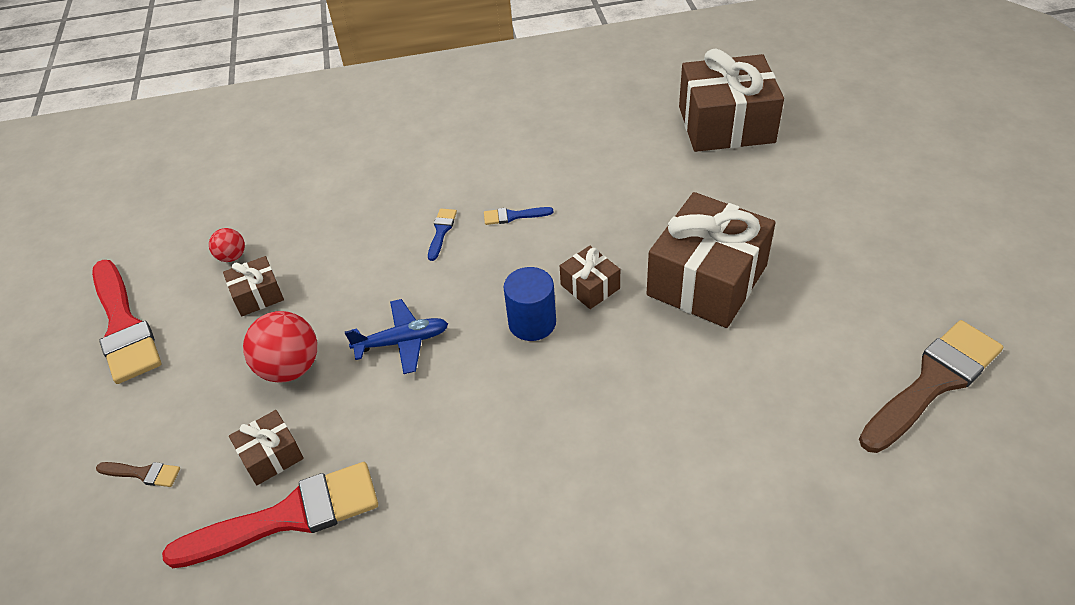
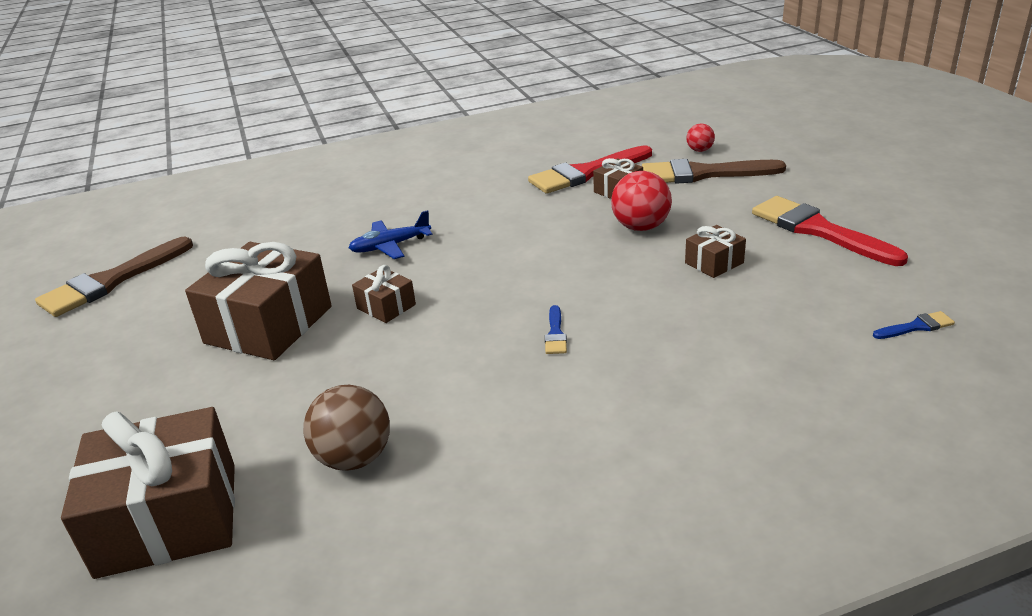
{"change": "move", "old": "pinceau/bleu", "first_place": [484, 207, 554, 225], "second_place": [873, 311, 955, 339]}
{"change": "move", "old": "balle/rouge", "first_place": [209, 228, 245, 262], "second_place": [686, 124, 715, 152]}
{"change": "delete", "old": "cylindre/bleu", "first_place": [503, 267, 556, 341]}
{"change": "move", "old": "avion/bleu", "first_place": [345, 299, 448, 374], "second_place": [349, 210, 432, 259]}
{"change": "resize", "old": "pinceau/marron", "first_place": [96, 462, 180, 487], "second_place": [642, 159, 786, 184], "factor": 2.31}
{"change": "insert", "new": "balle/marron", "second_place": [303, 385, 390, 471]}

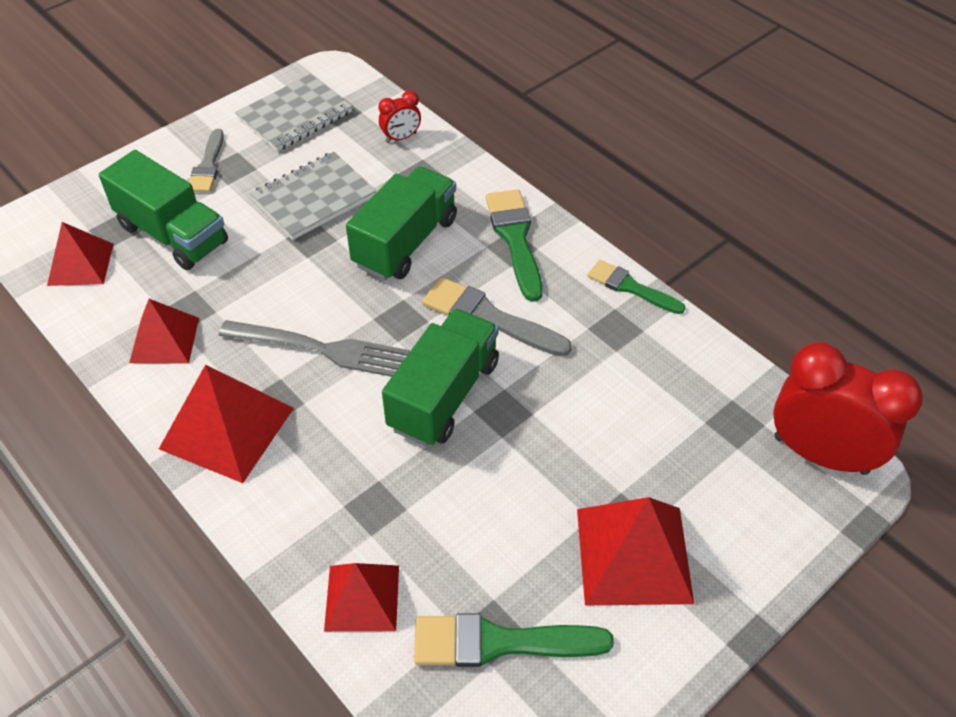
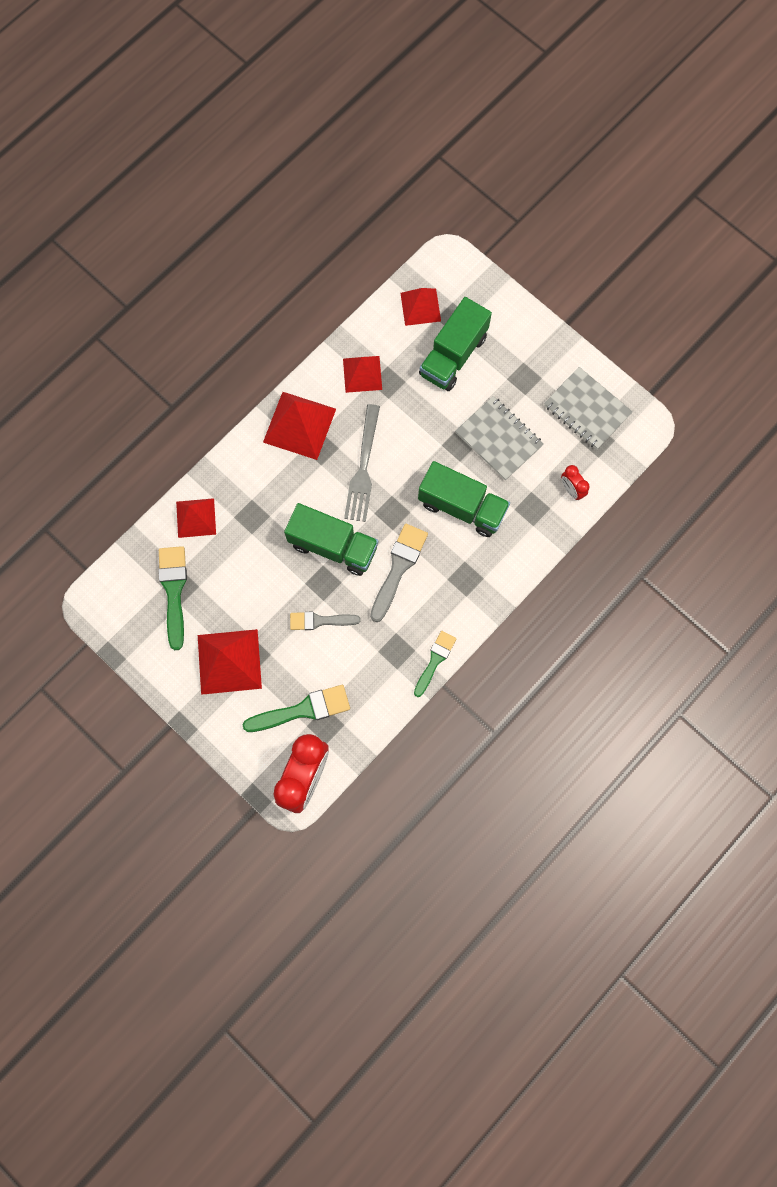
{"change": "move", "old": "pinceau/gris", "first_place": [189, 129, 224, 192], "second_place": [290, 612, 361, 630]}
{"change": "move", "old": "pinceau/vert", "first_place": [486, 189, 543, 302], "second_place": [243, 685, 350, 732]}

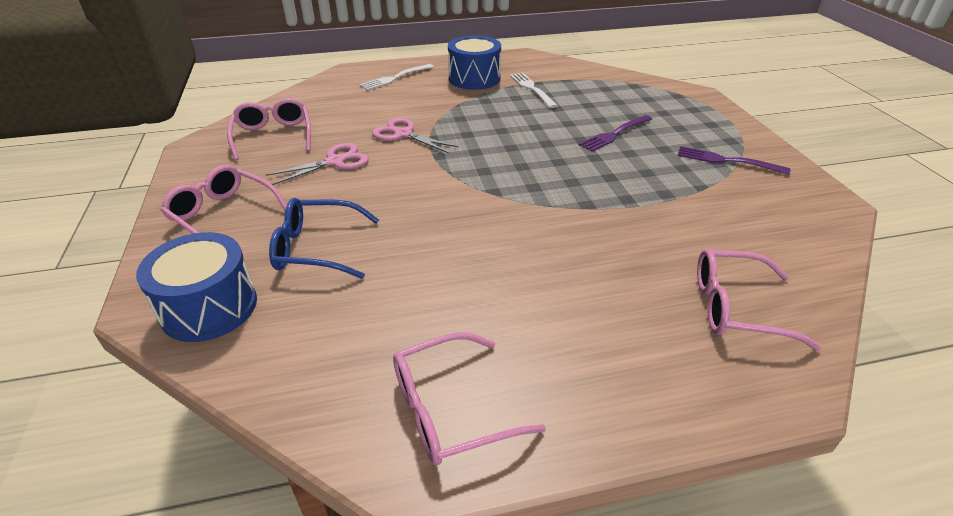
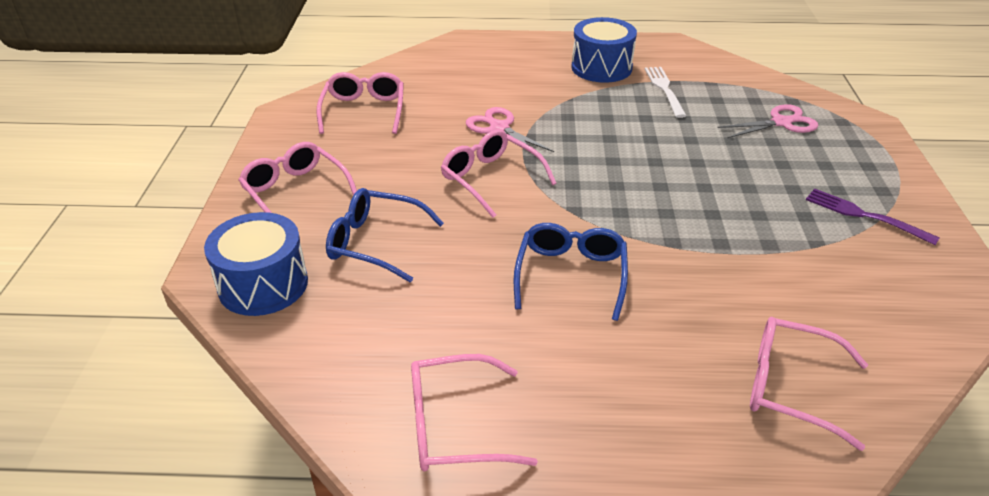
{"change": "delete", "old": "fourchette/blanc", "first_place": [360, 64, 434, 90]}
{"change": "delete", "old": "fourchette/violet", "first_place": [579, 115, 652, 152]}
{"change": "move", "old": "ciseaux/rose", "first_place": [266, 143, 369, 185], "second_place": [718, 104, 819, 138]}
{"change": "insert", "new": "lunettes/rose", "second_place": [441, 130, 557, 218]}
{"change": "insert", "new": "lunettes/bleu", "second_place": [514, 223, 628, 321]}

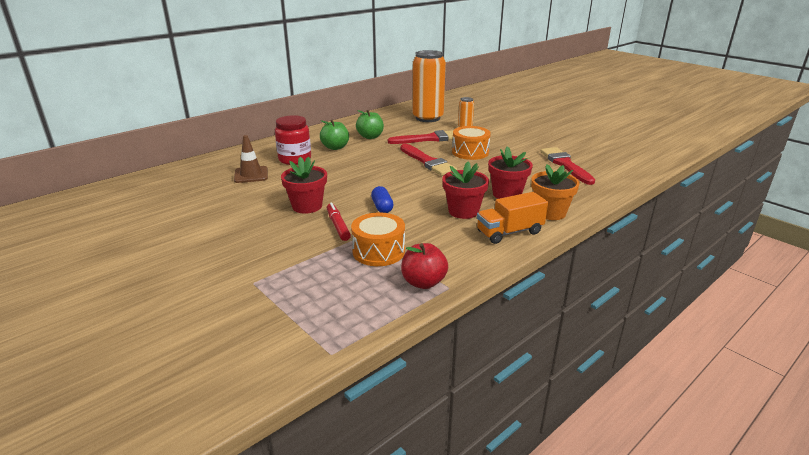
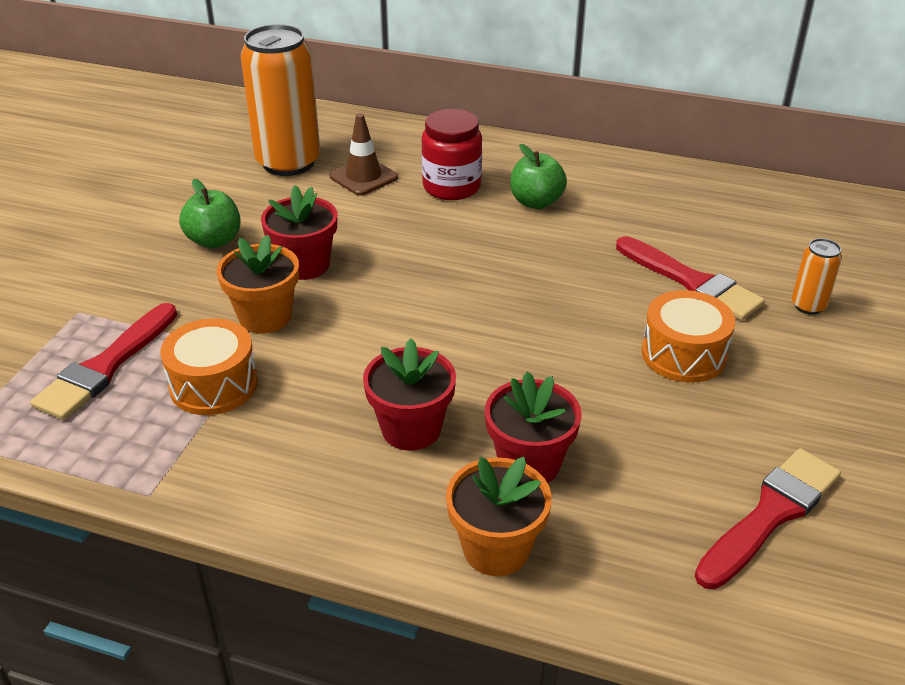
{"change": "move", "old": "canette/orange", "first_place": [412, 50, 446, 122], "second_place": [241, 24, 321, 176]}
{"change": "move", "old": "pomme/vert", "first_place": [356, 110, 384, 139], "second_place": [179, 179, 241, 249]}
{"change": "move", "old": "pinceau/rouge", "first_place": [400, 144, 457, 176], "second_place": [30, 303, 177, 420]}
{"change": "delete", "old": "gélule/bleu", "first_place": [371, 186, 394, 213]}
{"change": "delete", "old": "camion/orange", "first_place": [477, 192, 548, 244]}
{"change": "replace", "old": "feutre/rouge", "new": "pot de fleurs/orange", "first_place": [327, 202, 351, 241], "second_place": [217, 235, 299, 334]}
{"change": "delete", "old": "pomme/rouge", "first_place": [401, 243, 448, 289]}

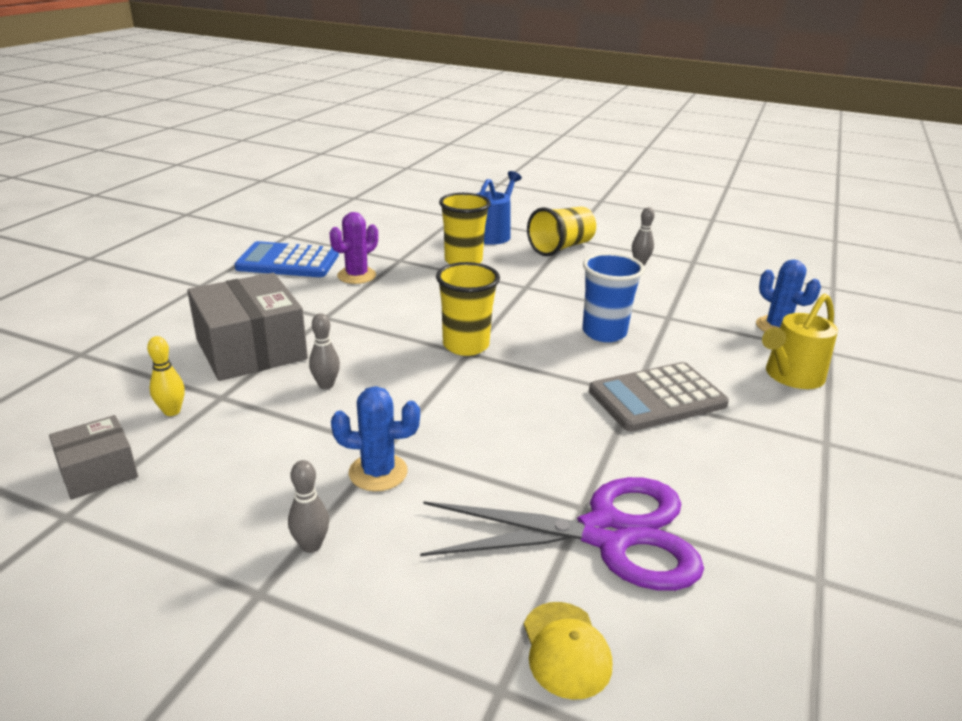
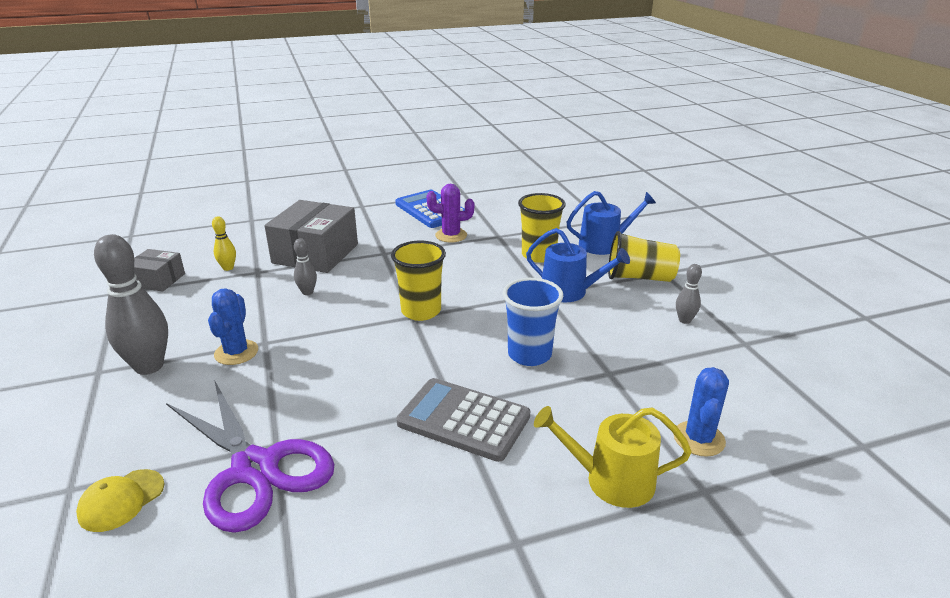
{"change": "rotate", "old": "cactus/bleu", "first_place": [331, 386, 420, 491], "second_place": [208, 288, 258, 365], "degrees": 45}
{"change": "resize", "old": "quille/gris", "first_place": [288, 460, 329, 553], "second_place": [94, 234, 168, 375], "factor": 2.06}
{"change": "insert", "new": "arrosoir/bleu", "second_place": [526, 228, 630, 302]}

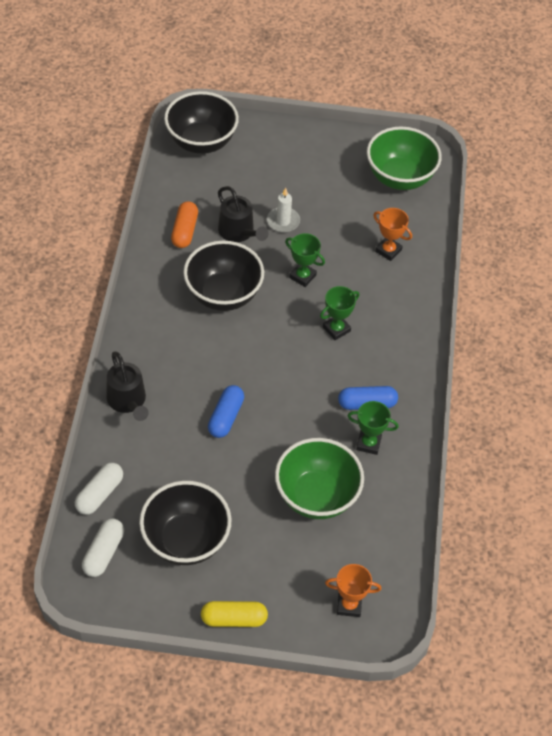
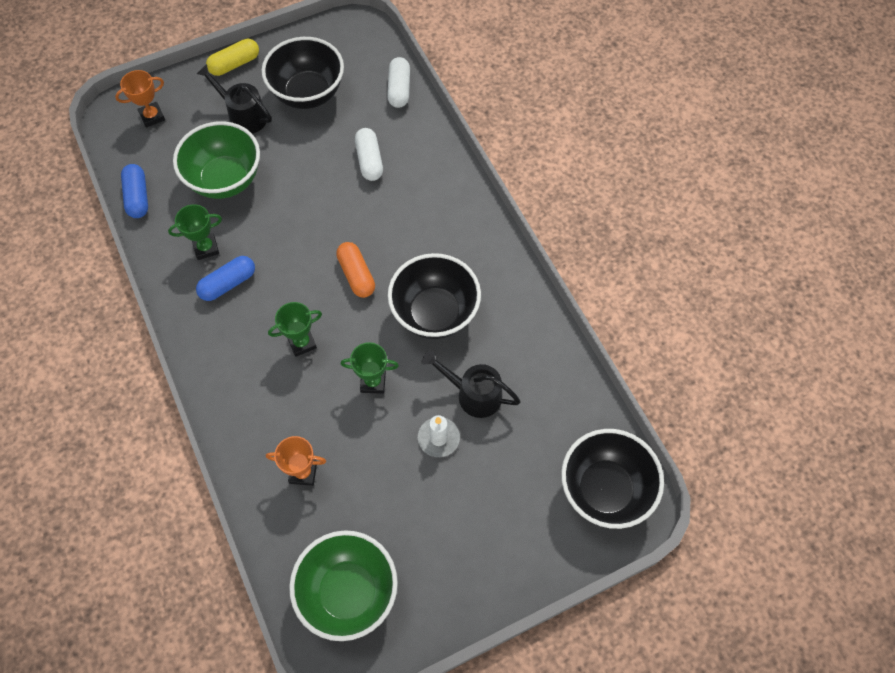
{"change": "move", "old": "gélule/orange", "first_place": [171, 201, 198, 248], "second_place": [336, 242, 375, 298]}
{"change": "rotate", "old": "trophée/vert", "first_place": [320, 286, 359, 340], "second_place": [268, 302, 322, 357], "degrees": 45}
{"change": "move", "old": "arrosoir/noir", "first_place": [107, 351, 149, 421], "second_place": [197, 64, 272, 134]}
{"change": "move", "old": "gélule/bleu", "first_place": [208, 385, 244, 438], "second_place": [121, 164, 148, 218]}
{"change": "move", "old": "gélule/blanc", "first_place": [82, 518, 124, 577], "second_place": [355, 128, 383, 181]}

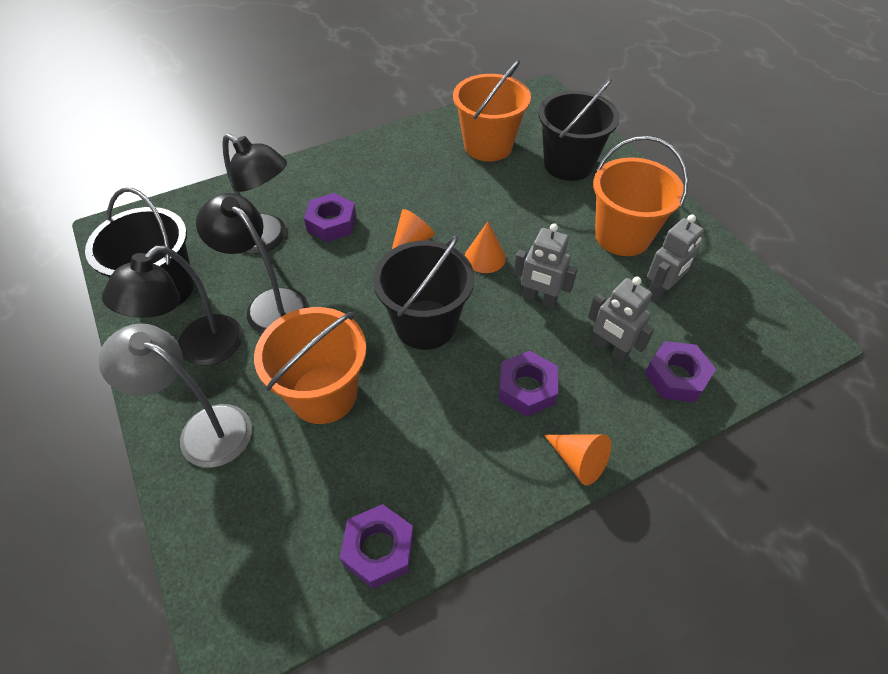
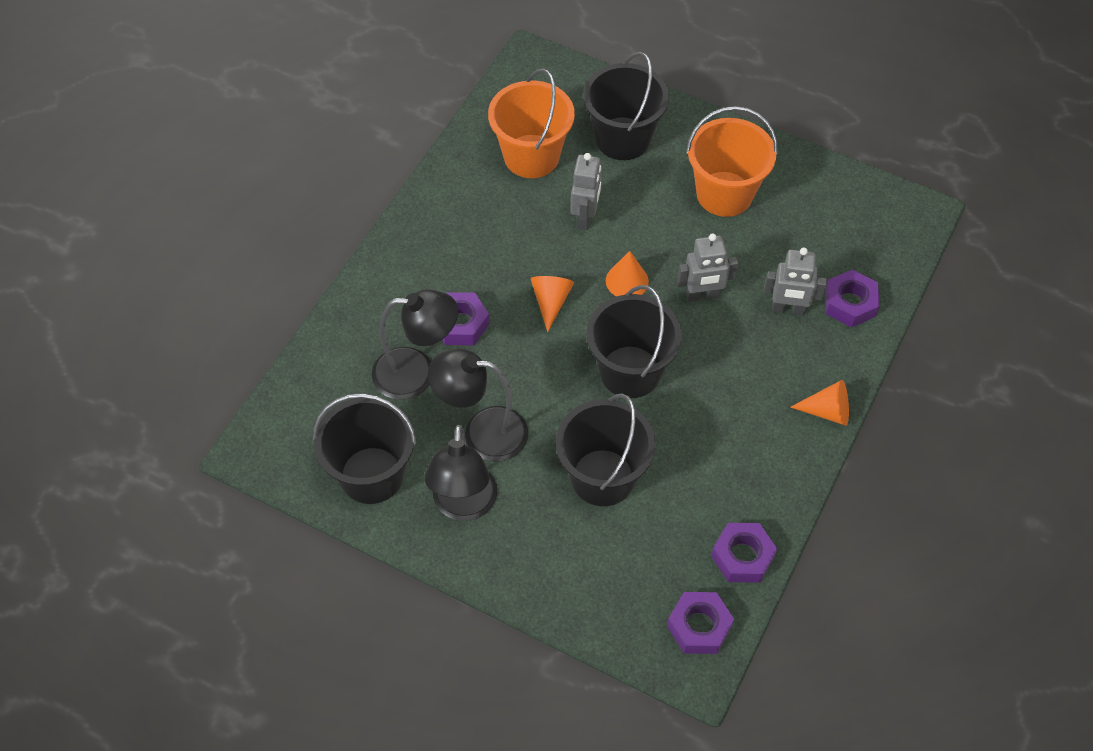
{"change": "move", "old": "robot/gris", "first_place": [647, 214, 704, 302], "second_place": [570, 153, 602, 230]}
{"change": "recolor", "old": "seau/orange", "new": "seau/noir", "first_place": [254, 307, 367, 424], "second_place": [556, 394, 656, 506]}
{"change": "delete", "old": "lampe/gris", "first_place": [98, 324, 252, 468]}
{"change": "move", "old": "écrou/violet", "first_place": [499, 351, 558, 417], "second_place": [667, 592, 734, 654]}

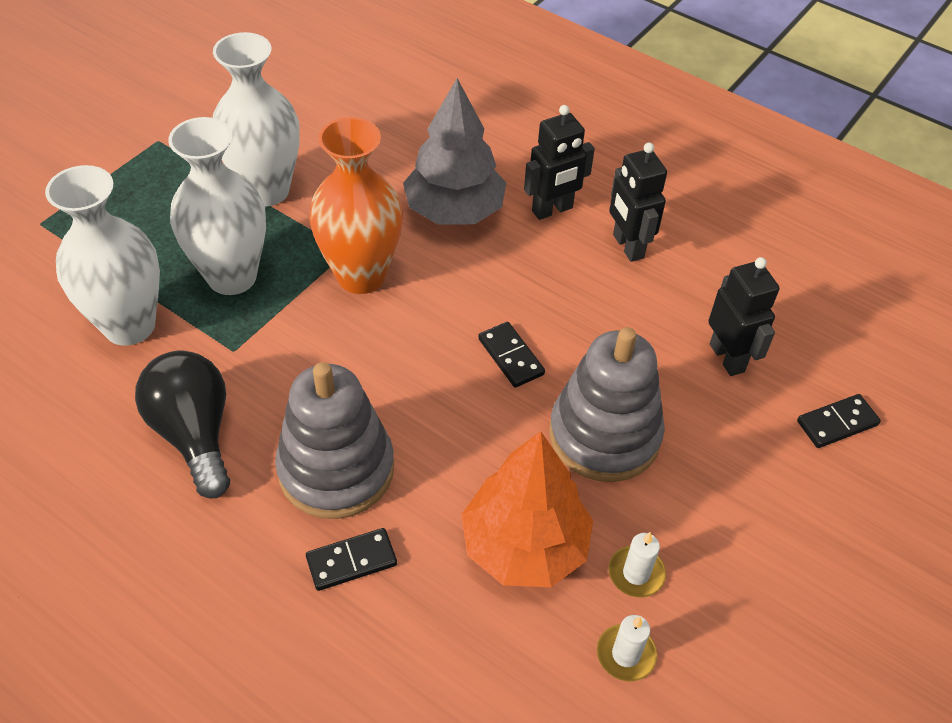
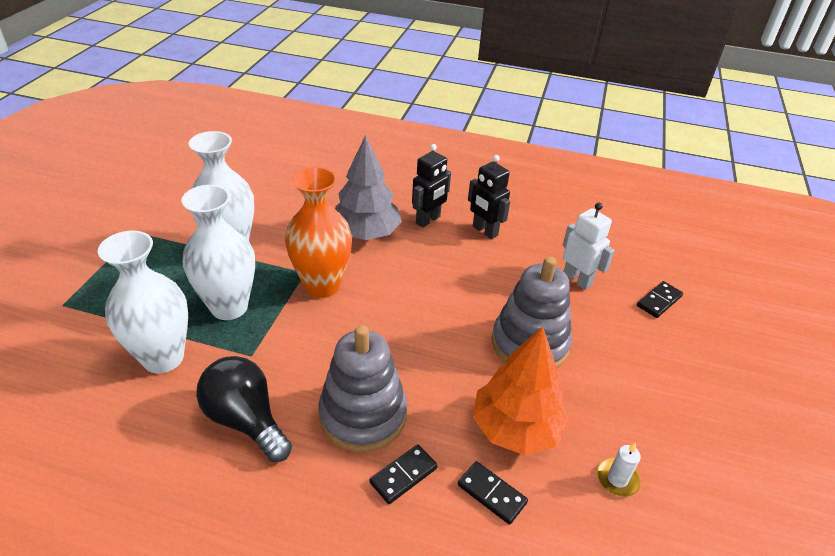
{"change": "recolor", "old": "robot/noir", "new": "robot/blanc", "first_place": [708, 257, 779, 376], "second_place": [563, 203, 615, 290]}
{"change": "move", "old": "domino/noir", "first_place": [478, 322, 545, 388], "second_place": [457, 461, 528, 525]}
{"change": "delete", "old": "bougie/blanc", "first_place": [609, 532, 666, 597]}

